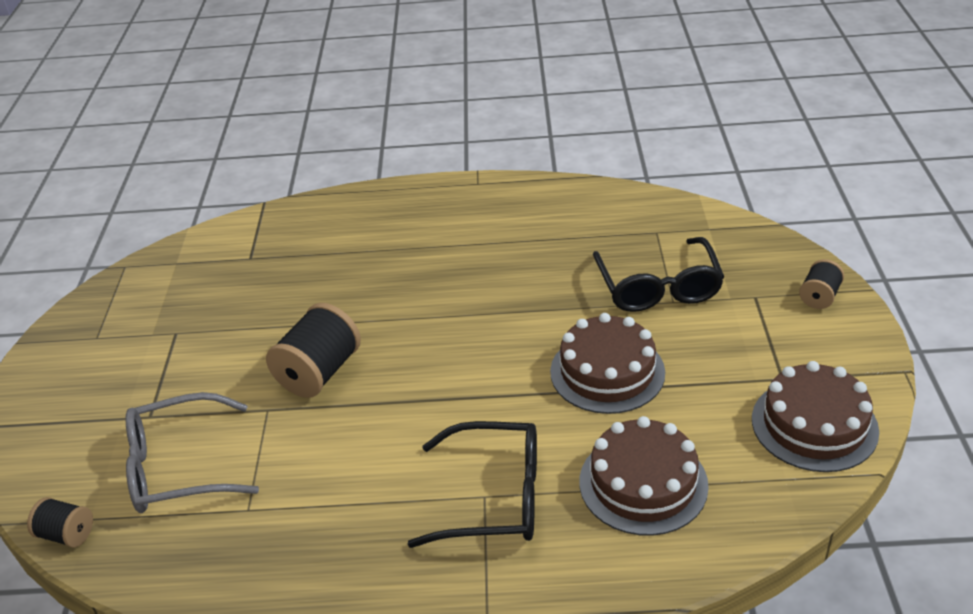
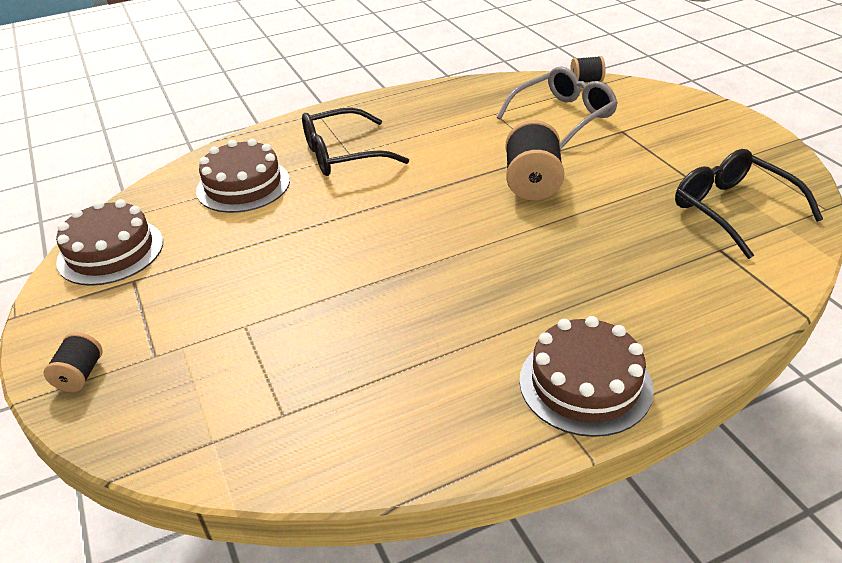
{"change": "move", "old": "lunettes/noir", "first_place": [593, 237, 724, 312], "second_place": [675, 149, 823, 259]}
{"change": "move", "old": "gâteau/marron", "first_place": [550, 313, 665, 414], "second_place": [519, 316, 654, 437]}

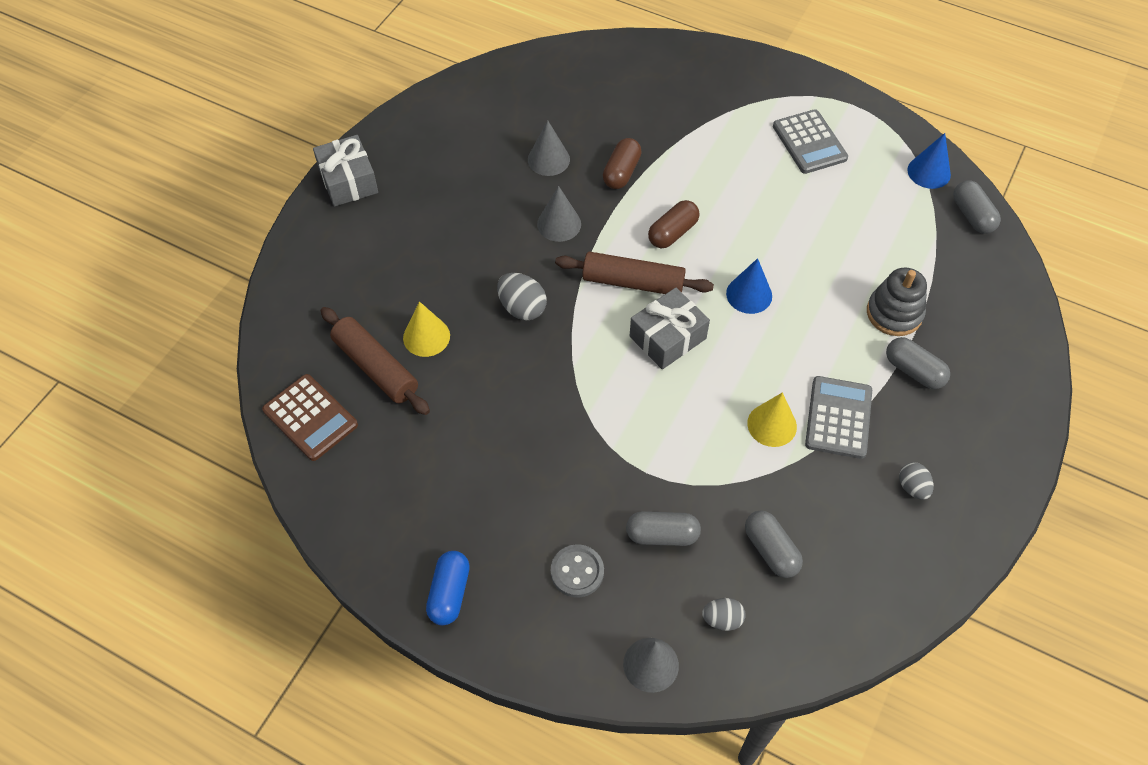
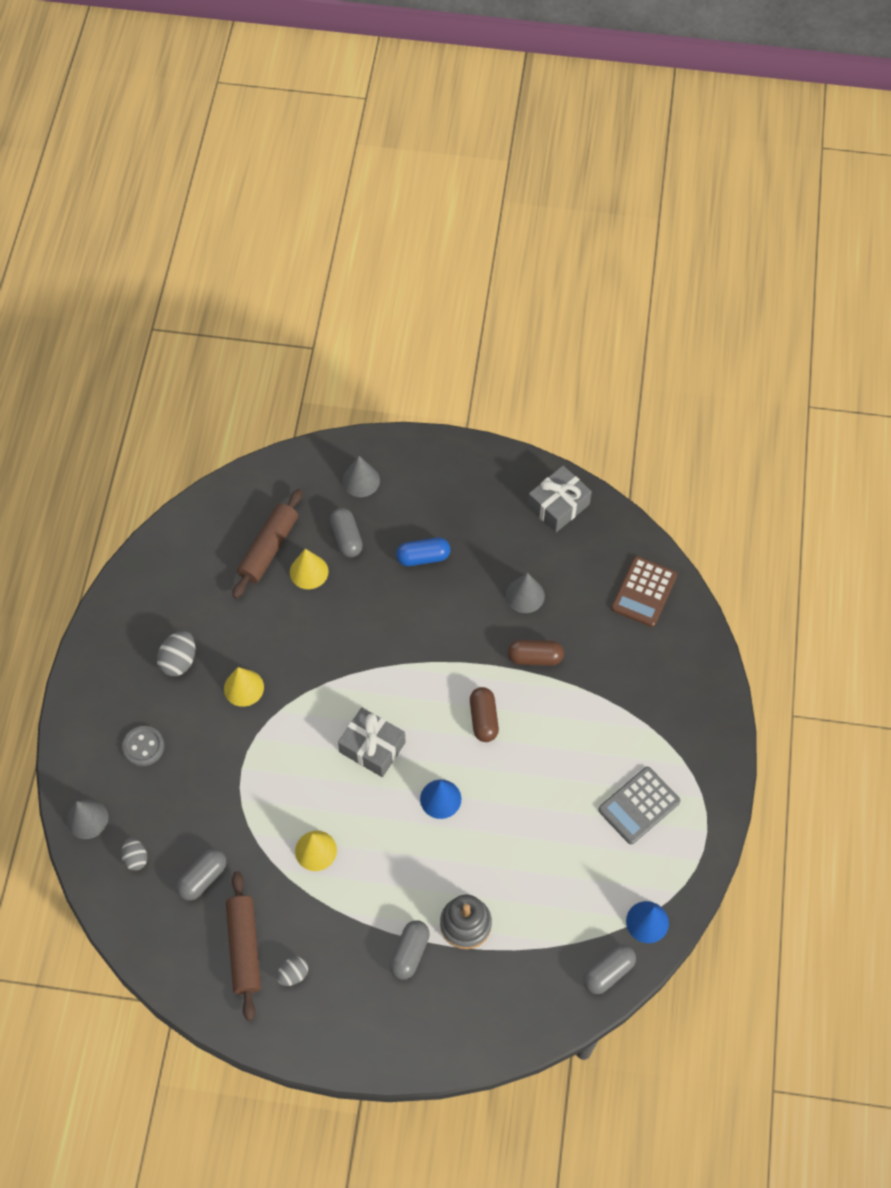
{"change": "move", "old": "cadeau/gris", "first_place": [313, 135, 378, 207], "second_place": [528, 466, 592, 532]}
{"change": "move", "old": "cône/gris", "first_place": [537, 186, 581, 242], "second_place": [342, 456, 380, 497]}
{"change": "rotate", "old": "gélule/marron", "first_place": [648, 200, 699, 248], "second_place": [470, 687, 499, 742], "degrees": 60}
{"change": "move", "old": "rouleau à pâtisserie/marron", "first_place": [555, 251, 714, 294], "second_place": [226, 871, 261, 1021]}
{"change": "move", "old": "œuf/gris", "first_place": [497, 273, 547, 321], "second_place": [157, 631, 196, 676]}
{"change": "move", "old": "calculatrice/marron", "first_place": [262, 374, 358, 461], "second_place": [611, 556, 677, 627]}
{"change": "delete", "old": "calculatrice/gris", "first_place": [805, 376, 872, 459]}
{"change": "move", "old": "gélule/gris", "first_place": [626, 511, 701, 546], "second_place": [330, 508, 363, 557]}
{"change": "move", "old": "gélule/bleu", "first_place": [426, 551, 470, 625], "second_place": [396, 538, 450, 566]}
{"change": "insert", "new": "cône/jaune", "second_place": [224, 667, 264, 707]}

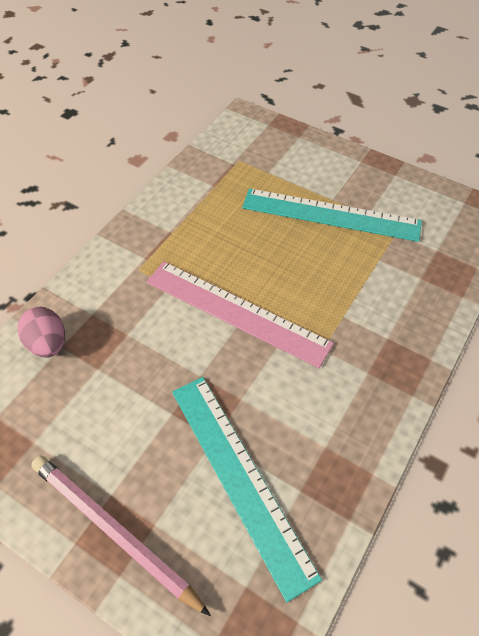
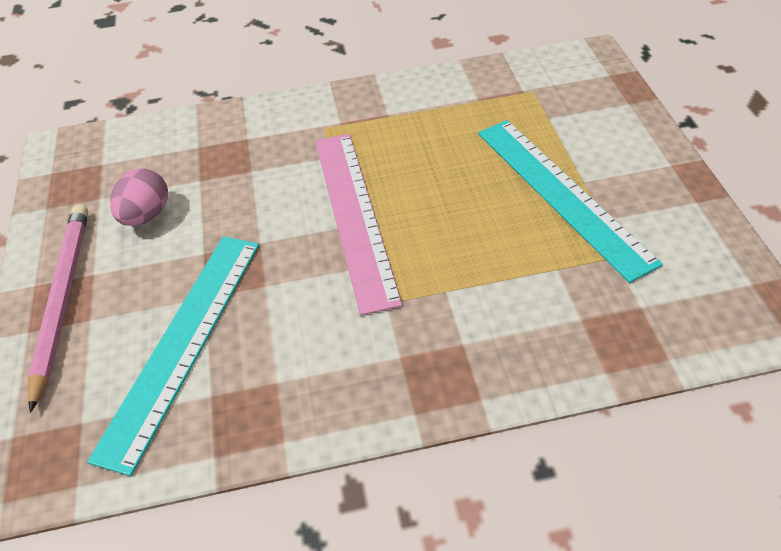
{"change": "move", "old": "œuf/rose", "first_place": [18, 307, 65, 358], "second_place": [110, 168, 168, 226]}

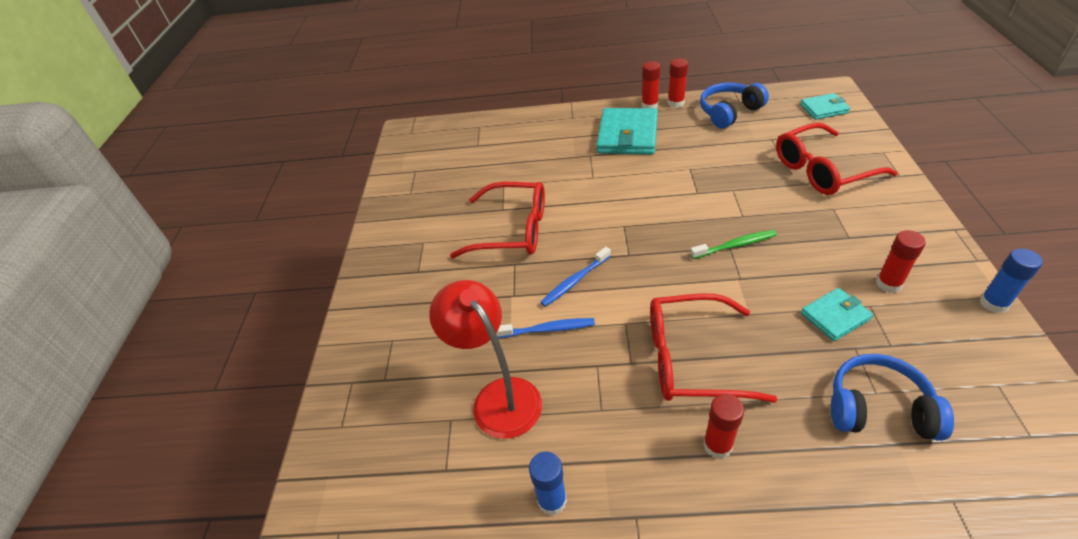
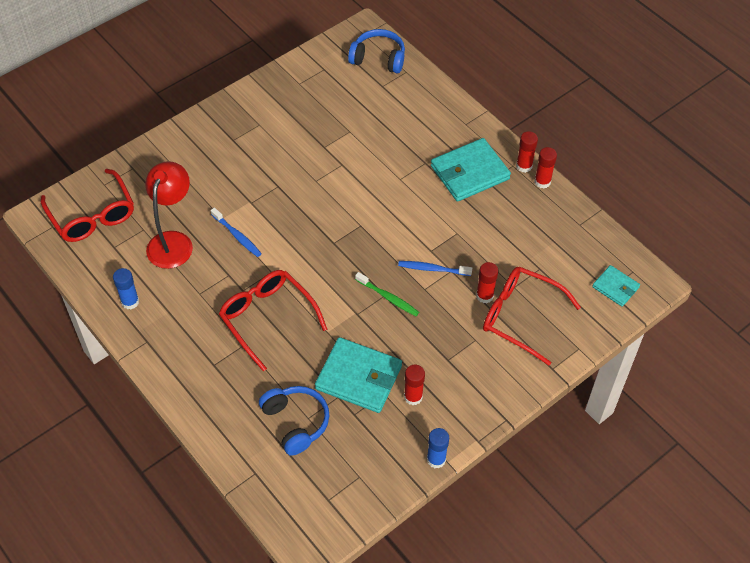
{"change": "move", "old": "casque audio/bleu", "first_place": [700, 82, 769, 128], "second_place": [348, 29, 405, 73]}
{"change": "move", "old": "lunettes/rouge", "first_place": [450, 182, 545, 258], "second_place": [41, 169, 134, 242]}
{"change": "move", "old": "brosse à dents/bleu", "first_place": [541, 247, 611, 307], "second_place": [398, 261, 472, 276]}
{"change": "resize", "old": "portefeuille/turquoise", "first_place": [801, 288, 873, 341], "second_place": [315, 337, 402, 413], "factor": 1.82}
{"change": "move", "old": "bâton de colle/rouge", "first_place": [703, 394, 744, 459], "second_place": [476, 262, 498, 303]}

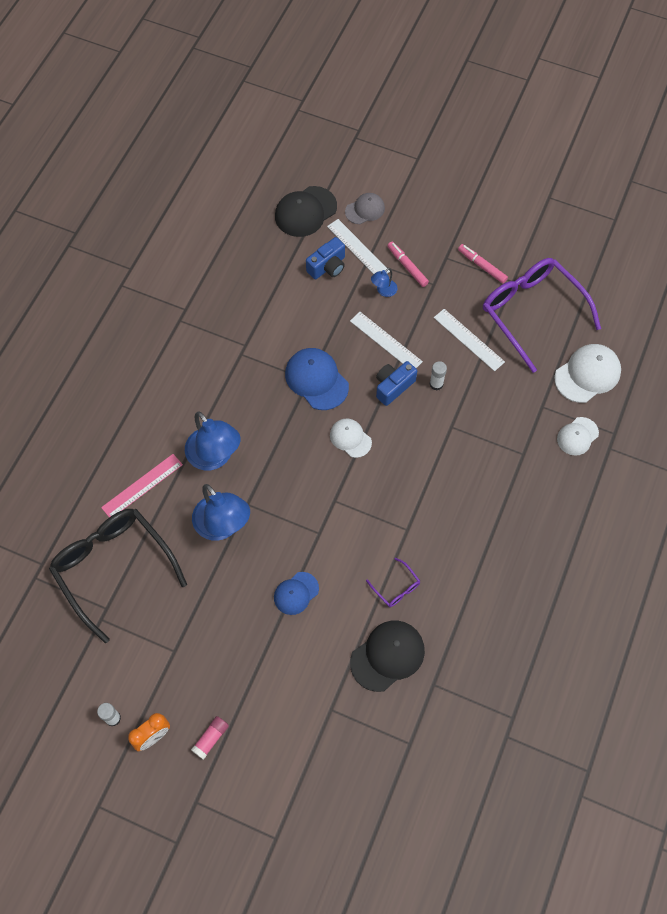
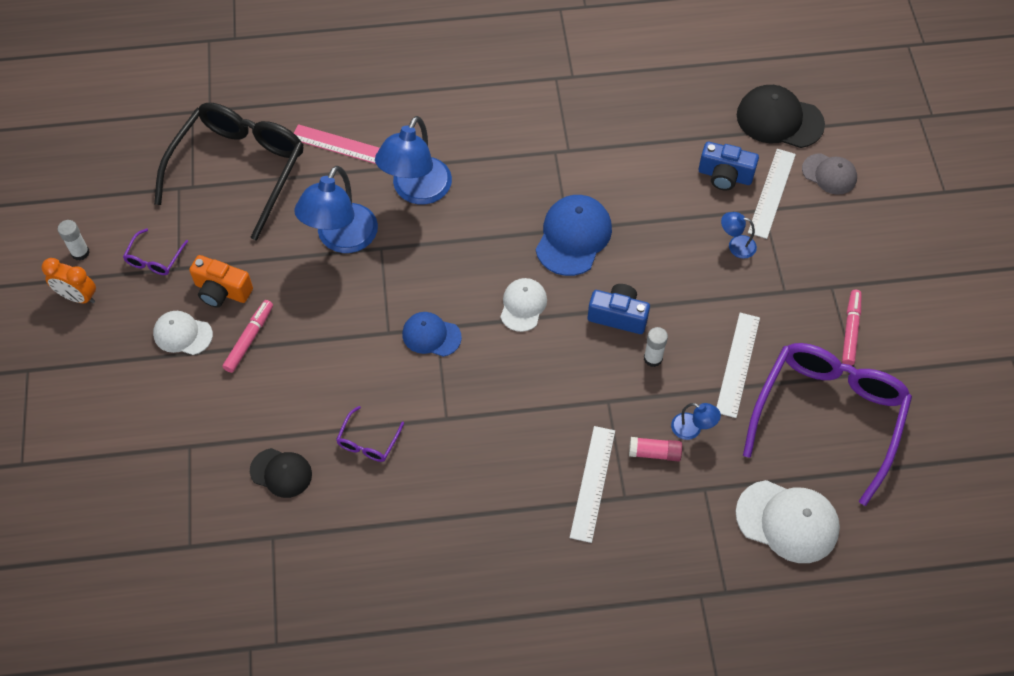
{"change": "move", "old": "feutre/rose", "first_place": [387, 242, 429, 287], "second_place": [222, 300, 273, 373]}
{"change": "move", "old": "règle/blanc", "first_place": [350, 312, 423, 368], "second_place": [570, 426, 615, 543]}
{"change": "move", "old": "casquette/blanc", "first_place": [557, 417, 599, 456], "second_place": [153, 311, 213, 355]}
{"change": "move", "old": "casquette/bleu", "first_place": [274, 572, 319, 615], "second_place": [402, 312, 462, 357]}
{"change": "resize", "old": "casquette/noir", "first_place": [350, 621, 425, 692], "second_place": [250, 448, 312, 498], "factor": 0.62}
{"change": "move", "old": "bâton de colle/rose", "first_place": [191, 716, 229, 760], "second_place": [629, 437, 682, 461]}
{"change": "insert", "new": "lunettes/violet", "second_place": [123, 228, 188, 275]}
{"change": "insert", "new": "appareil photo/orange", "second_place": [189, 255, 253, 308]}
{"change": "insert", "new": "lampe/bleu", "second_place": [671, 403, 721, 440]}

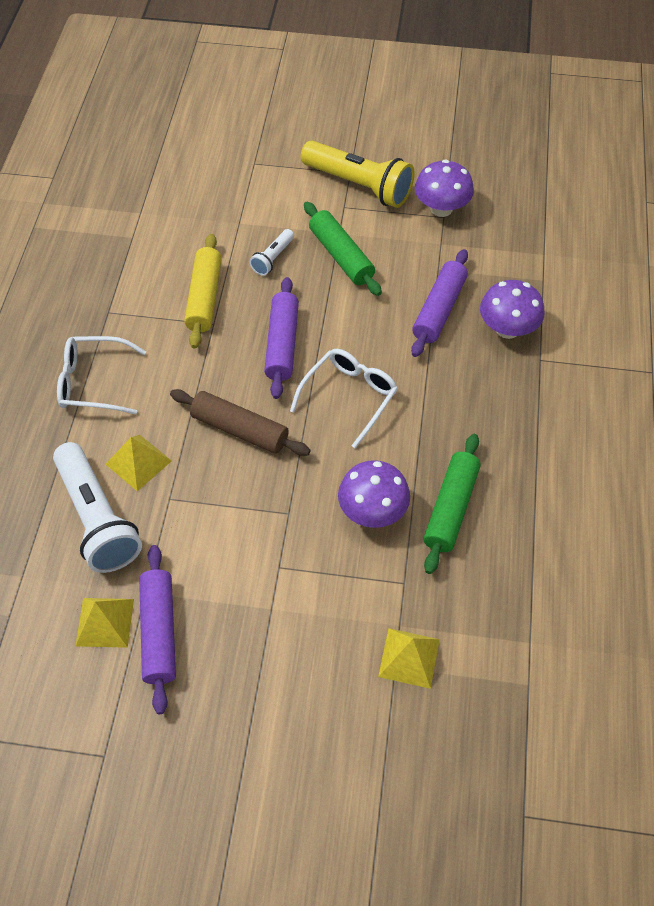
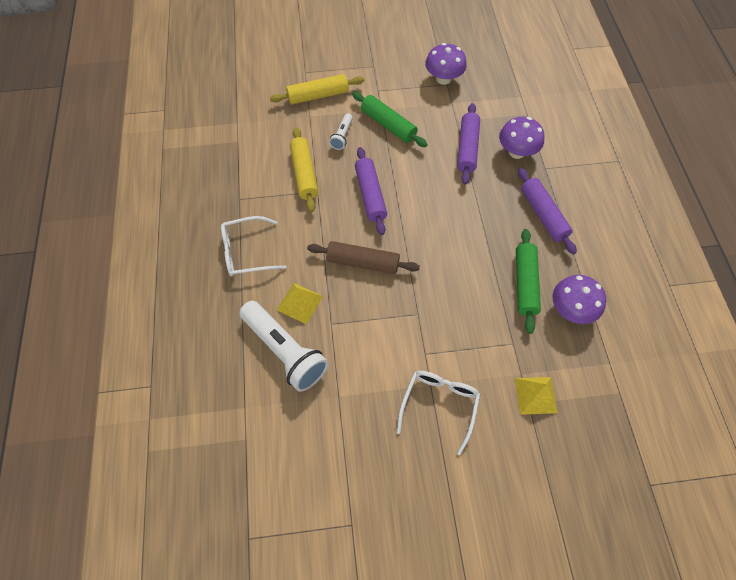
{"change": "delete", "old": "lampe de poche/jaune", "first_place": [301, 141, 415, 208]}
{"change": "move", "old": "lunettes/blanc", "first_place": [290, 349, 398, 449], "second_place": [397, 371, 480, 455]}
{"change": "move", "old": "champignon/violet", "first_place": [338, 460, 410, 528], "second_place": [553, 275, 606, 324]}
{"change": "move", "old": "rouleau à pâtisserie/violet", "first_place": [139, 545, 176, 714], "second_place": [518, 168, 577, 255]}
{"change": "delete", "old": "pyramide/jaune", "first_place": [76, 598, 134, 648]}
{"change": "insert", "new": "rouleau à pâtisserie/jaune", "second_place": [270, 74, 364, 105]}

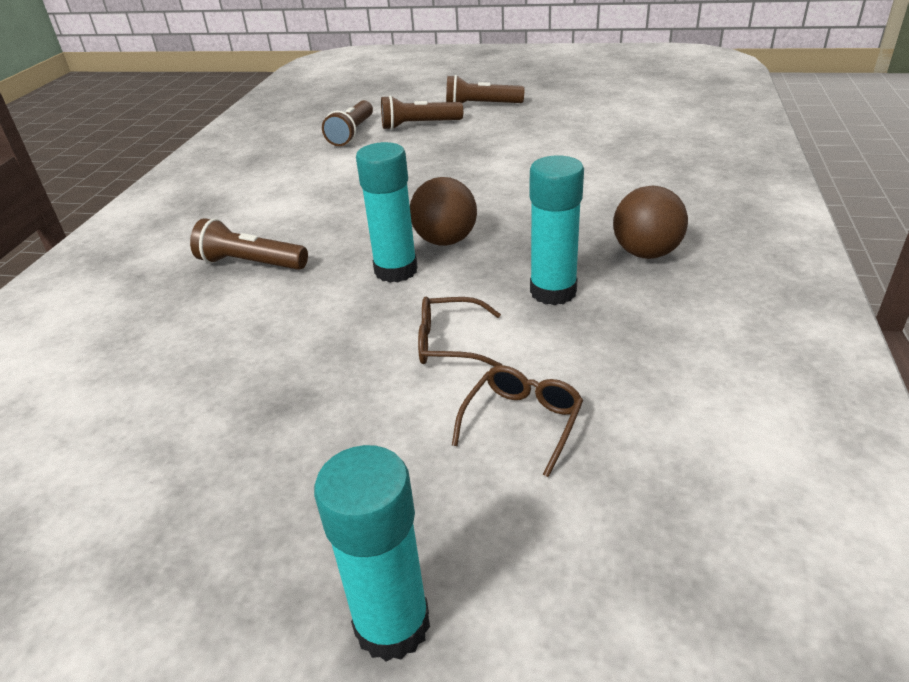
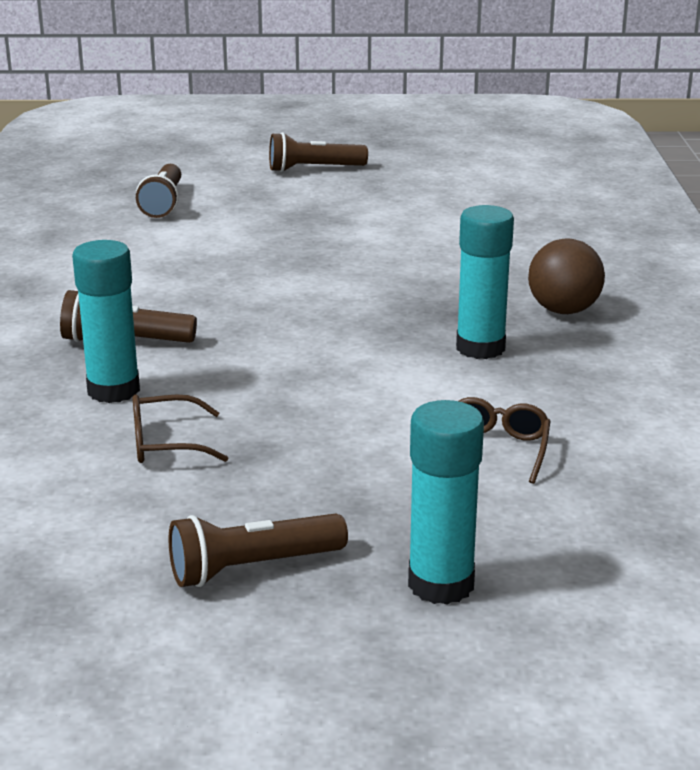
{"change": "move", "old": "lampe de poche/marron", "first_place": [381, 95, 463, 130], "second_place": [169, 514, 348, 587]}
{"change": "move", "old": "bâton de colle/turquoise", "first_place": [356, 142, 418, 283], "second_place": [72, 240, 140, 403]}
{"change": "delete", "old": "balle/marron", "first_place": [410, 177, 477, 246]}
{"change": "move", "old": "lunettes/marron", "first_place": [418, 297, 502, 367], "second_place": [132, 394, 228, 463]}

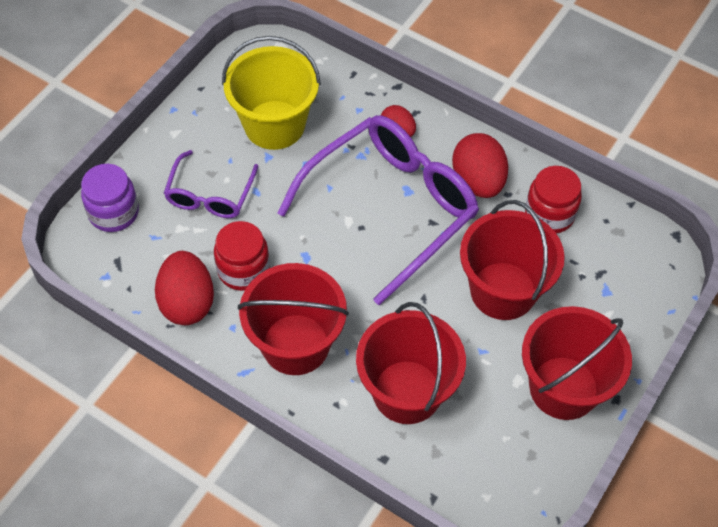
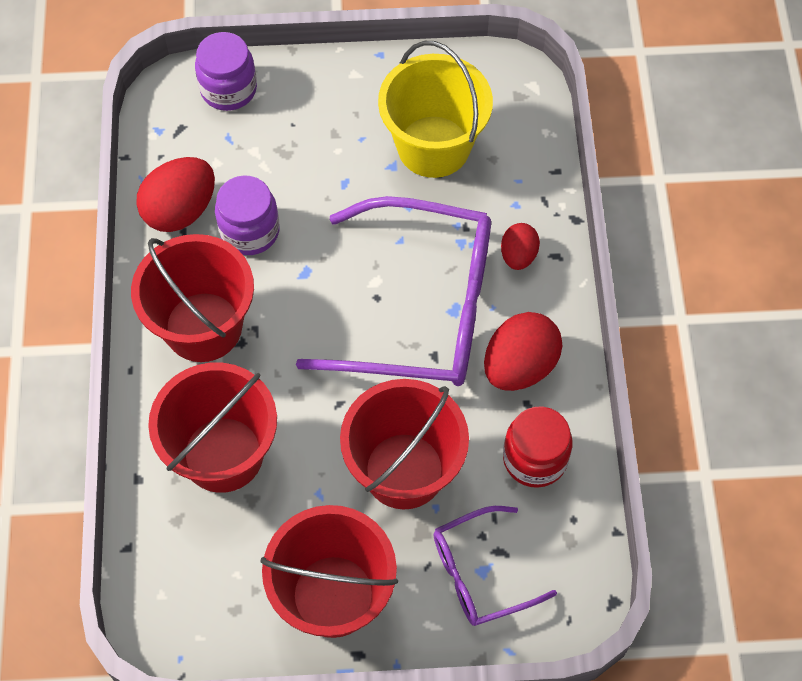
{"change": "move", "old": "lunettes/violet", "first_place": [164, 150, 258, 218], "second_place": [433, 506, 557, 626]}
{"change": "recolor", "old": "bocal/rouge", "new": "bocal/violet", "first_place": [214, 221, 270, 291], "second_place": [215, 175, 280, 255]}

